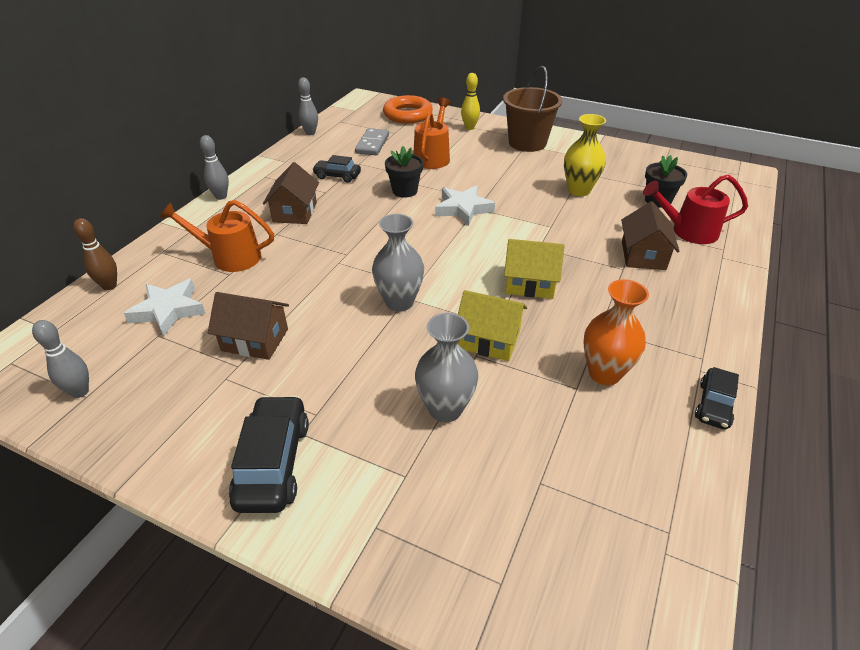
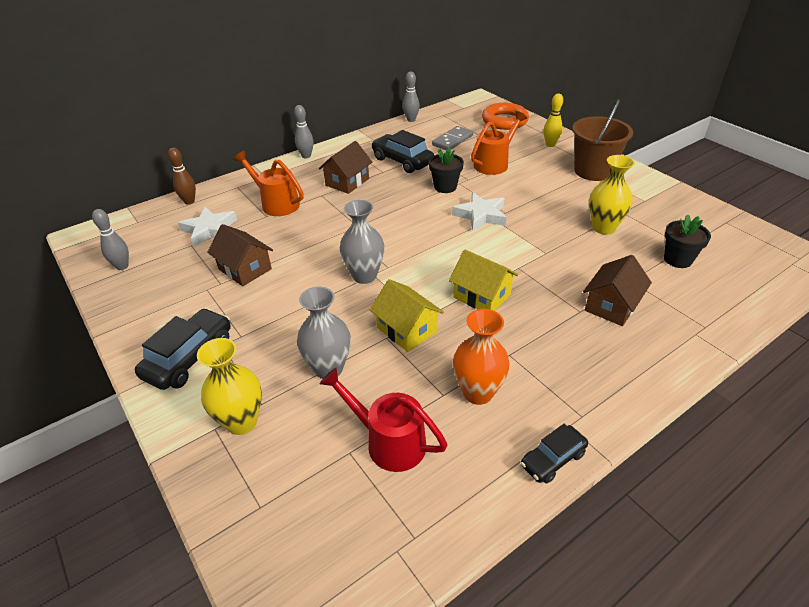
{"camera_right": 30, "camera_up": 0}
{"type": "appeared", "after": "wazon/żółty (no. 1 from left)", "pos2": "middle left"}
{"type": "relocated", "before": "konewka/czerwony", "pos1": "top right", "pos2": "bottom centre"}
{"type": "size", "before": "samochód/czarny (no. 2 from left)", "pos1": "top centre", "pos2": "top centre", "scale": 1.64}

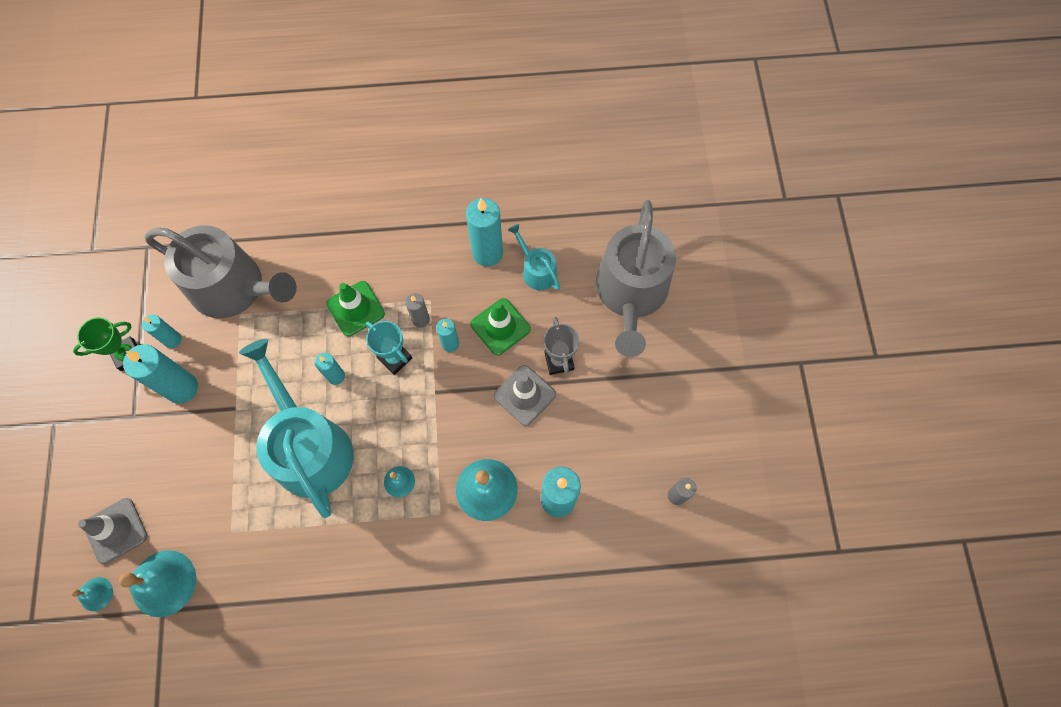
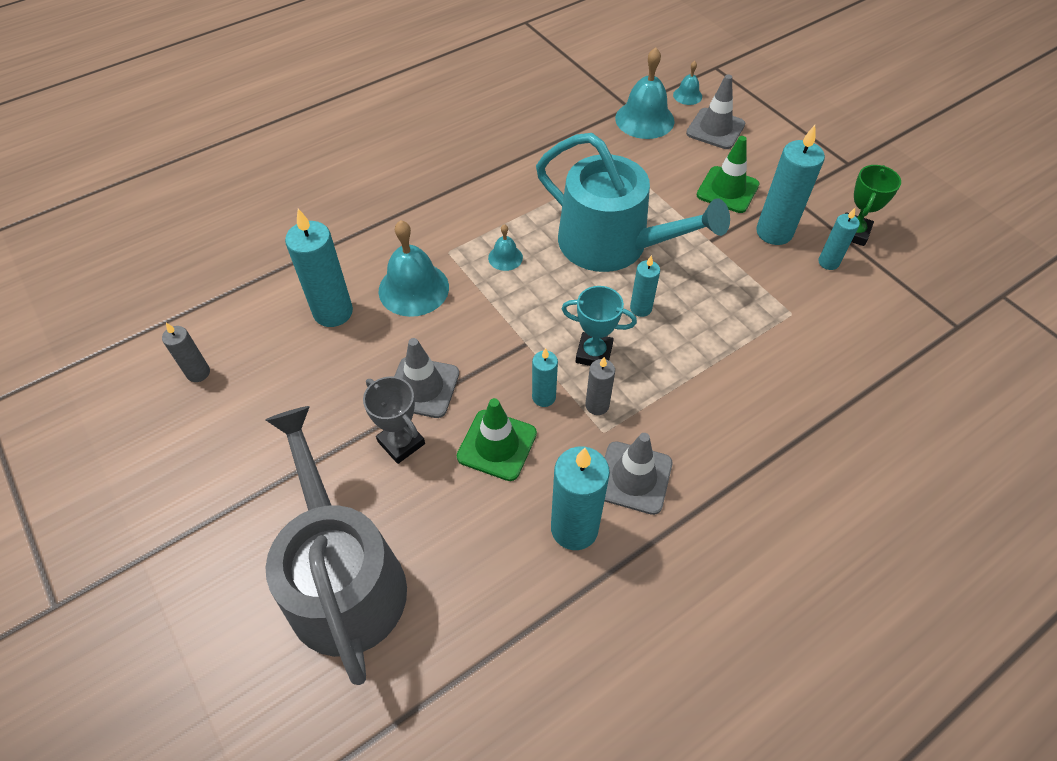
{"camera_right": 150, "camera_up": -15}
{"type": "missing", "before": "konewka/szary (no. 1 from left)", "pos1": "middle left"}
{"type": "missing", "before": "konewka/turkusowy (no. 2 from left)", "pos1": "centre"}
{"type": "appeared", "after": "pachołek/szary (no. 2 from left)", "pos2": "centre"}
{"type": "relocated", "before": "pachołek/zielony (no. 1 from left in the first image)", "after": "pachołek/zielony (no. 2 from left)", "pos1": "centre", "pos2": "top right"}

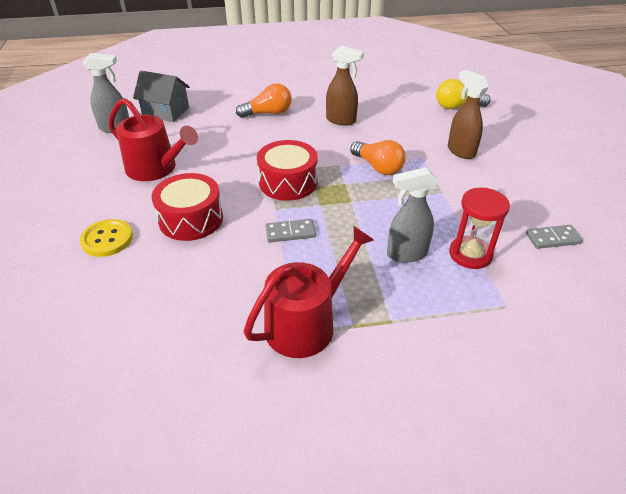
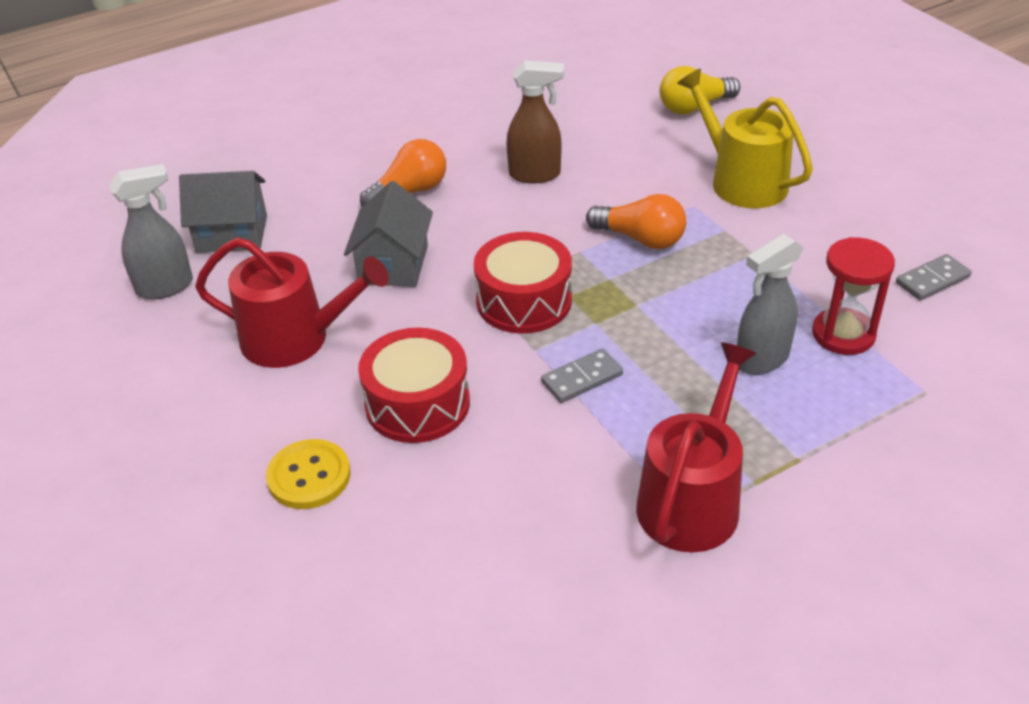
{"camera_right": -20, "camera_up": 0}
{"type": "appeared", "after": "domek/szary (no. 2 from left)", "pos2": "top centre"}
{"type": "exchanged", "before": "spryskiwacz/brązowy (no. 2 from left)", "after": "konewka/żółty", "pos1": "top right", "pos2": "top right"}

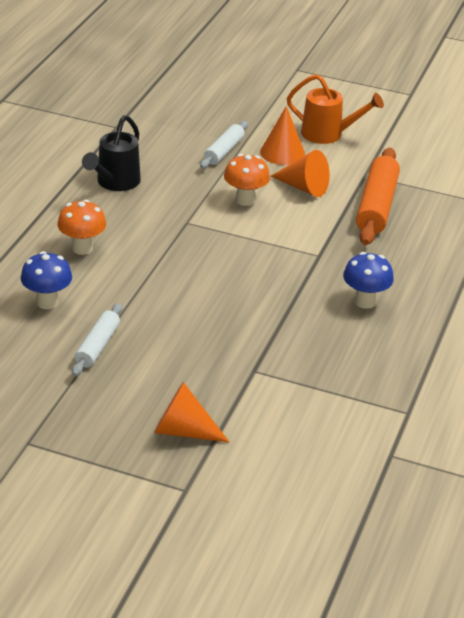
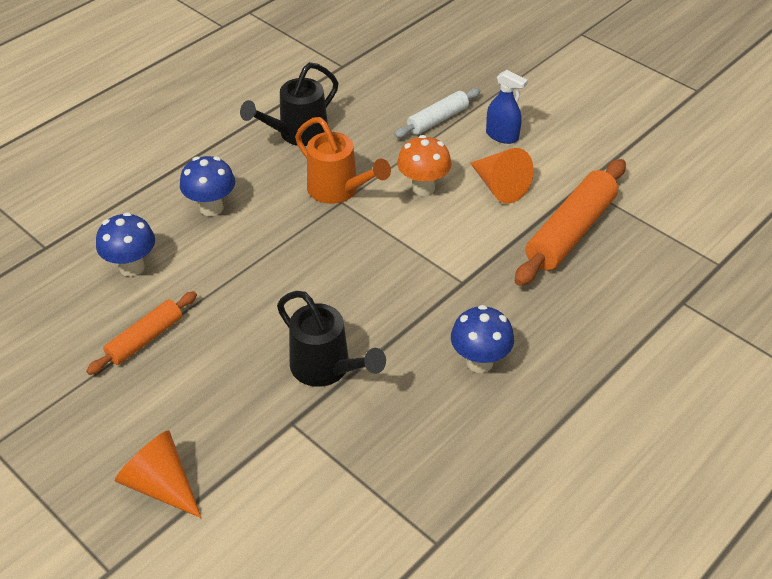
{"camera_right": 25, "camera_up": 10}
{"type": "appeared", "after": "konewka/czarny (no. 2 from left)", "pos2": "centre"}
{"type": "relocated", "before": "konewka/pomarańczowy", "pos1": "top right", "pos2": "top centre"}
{"type": "exchanged", "before": "stożek/pomarańczowy (no. 2 from left)", "after": "spryskiwacz/niebieski", "pos1": "top centre", "pos2": "top centre"}
{"type": "colour", "before": "grzyb/pomarańczowy (no. 1 from left)", "after": "grzyb/niebieski (no. 2 from left)", "pos1": "middle left", "pos2": "top left"}
{"type": "colour", "before": "wałek do ciasta/biały (no. 1 from left)", "after": "wałek do ciasta/pomarańczowy (no. 1 from left)", "pos1": "middle left", "pos2": "middle left"}

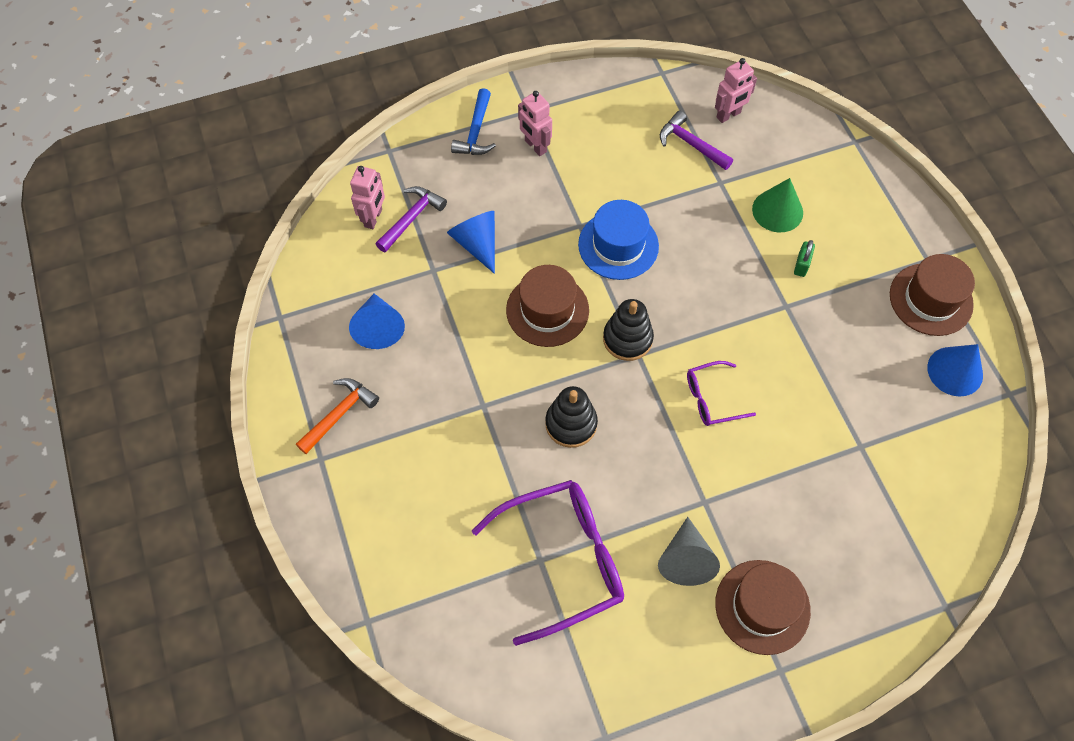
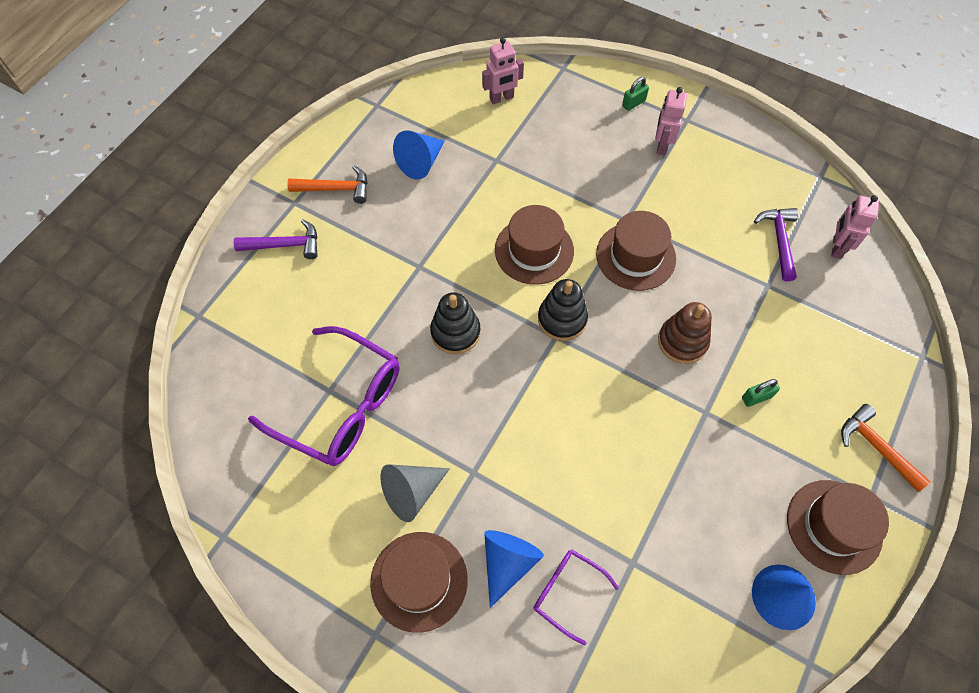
{"camera_right": 50, "camera_up": 0}
{"type": "missing", "before": "stożek/zielony", "pos1": "top right"}
{"type": "appeared", "after": "zabawka nakładanka/brązowy", "pos2": "middle right"}
{"type": "appeared", "after": "młotek/pomarańczowy (no. 2 from left)", "pos2": "middle right"}
{"type": "relocated", "before": "młotek/fioletowy (no. 1 from left)", "pos1": "top centre", "pos2": "middle left"}
{"type": "relocated", "before": "stożek/niebieski (no. 2 from left)", "pos1": "top centre", "pos2": "bottom centre"}
{"type": "relocated", "before": "okulary/fioletowy (no. 2 from left)", "pos1": "middle right", "pos2": "bottom centre"}
{"type": "exchanged", "before": "młotek/niebieski", "after": "kłódka/zielony (no. 1 from left)", "pos1": "top centre", "pos2": "top centre"}
{"type": "colour", "before": "kapelusz/niebieski", "after": "kapelusz/brązowy (no. 3 from left)", "pos1": "top centre", "pos2": "centre"}
{"type": "spun", "before": "robot/różowy (no. 3 from left)", "pos1": "top right", "pos2": "top right", "turn": 90}

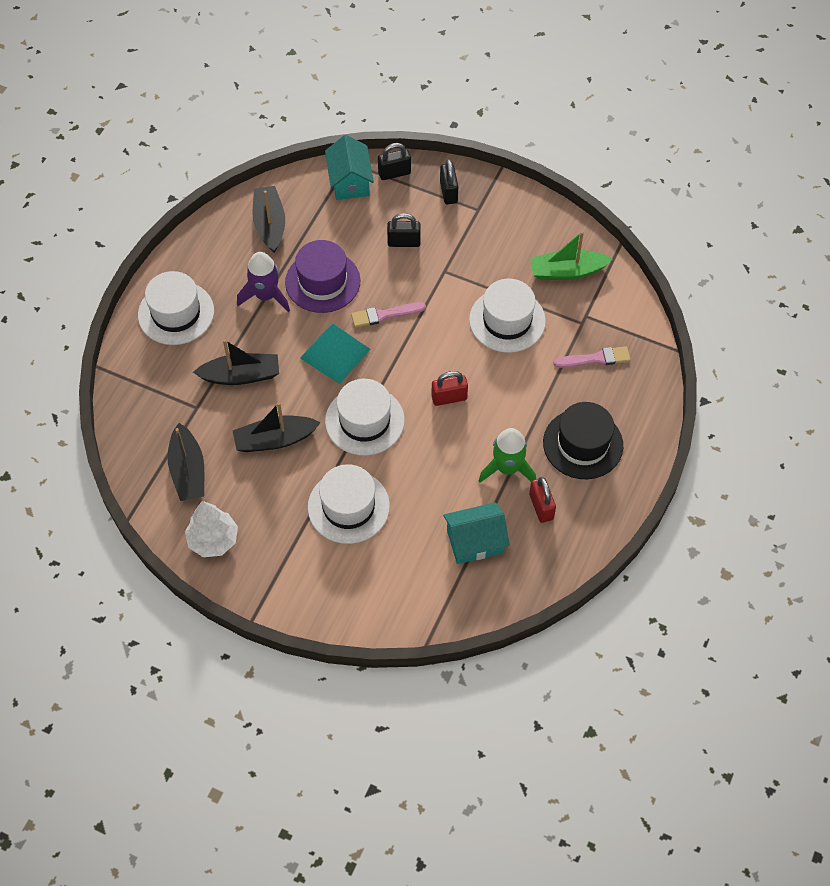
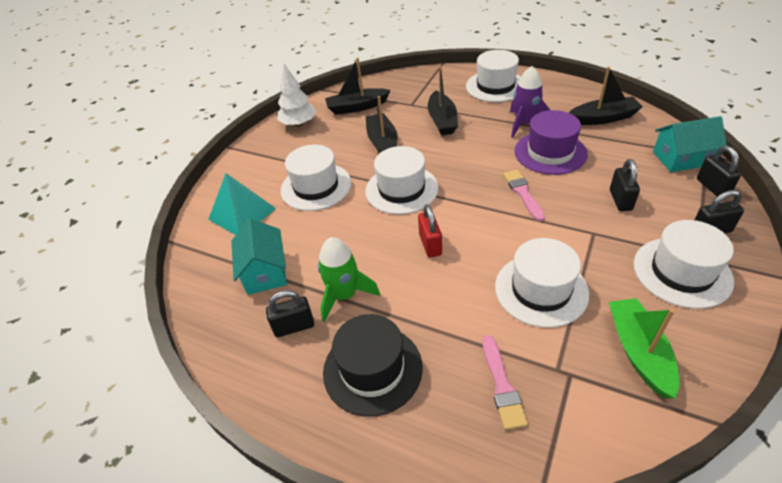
{"camera_right": 95, "camera_up": -15}
{"type": "appeared", "after": "kapelusz/biały (no. 5 from left)", "pos2": "middle right"}
{"type": "relocated", "before": "piramida/turkusowy", "pos1": "centre", "pos2": "middle left"}
{"type": "colour", "before": "kłódka/czerwony (no. 2 from left)", "after": "kłódka/czarny (no. 1 from left)", "pos1": "centre", "pos2": "centre"}

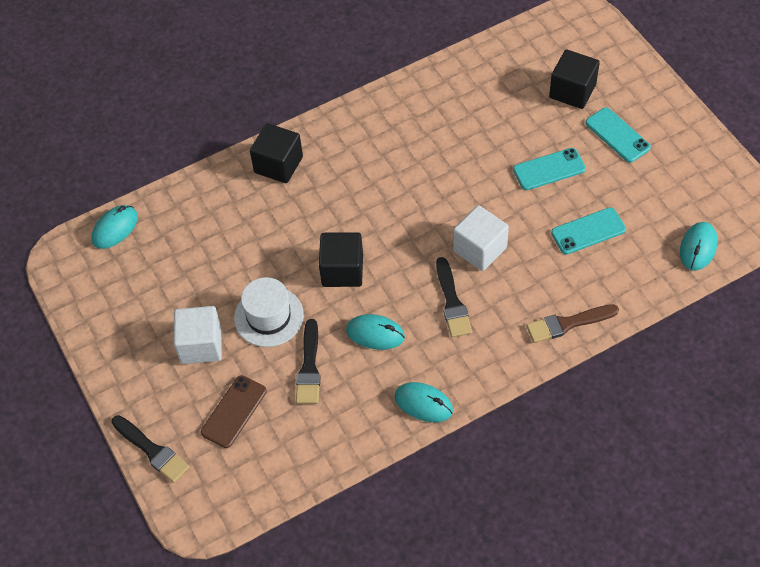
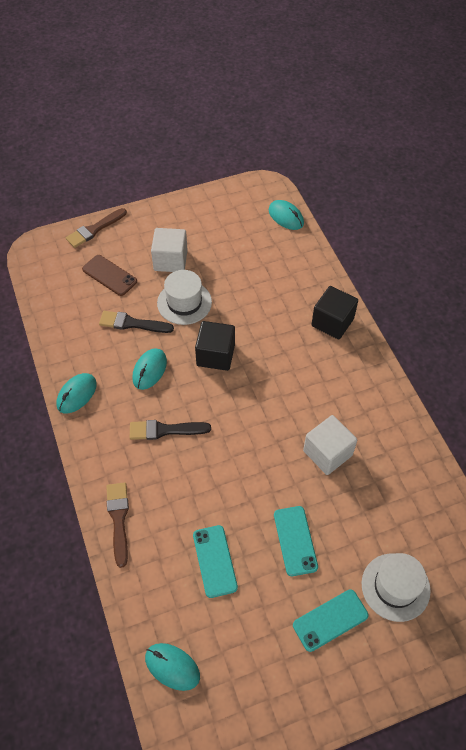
{"camera_right": 95, "camera_up": 0}
{"type": "relocated", "before": "sześcian/biały (no. 2 from left)", "pos1": "centre", "pos2": "middle right"}
{"type": "exchanged", "before": "sześcian/czarny (no. 3 from left)", "after": "kapelusz/biały (no. 2 from left)", "pos1": "top right", "pos2": "bottom right"}
{"type": "colour", "before": "pędzel/czarny (no. 1 from left)", "after": "pędzel/brązowy (no. 1 from left)", "pos1": "bottom left", "pos2": "top left"}

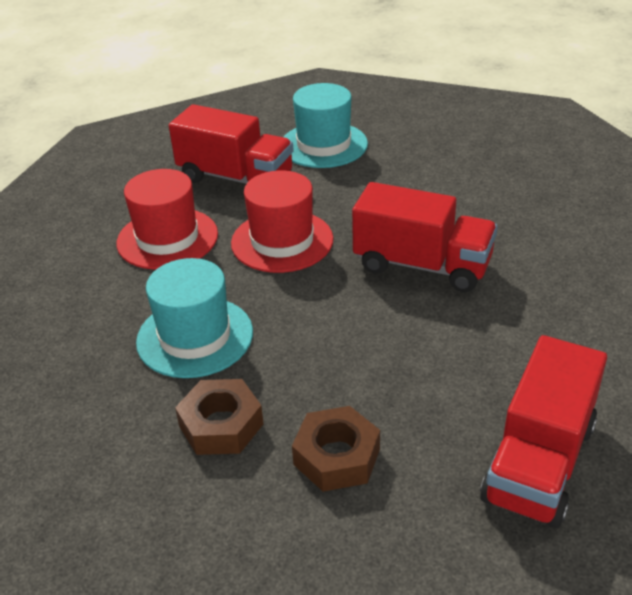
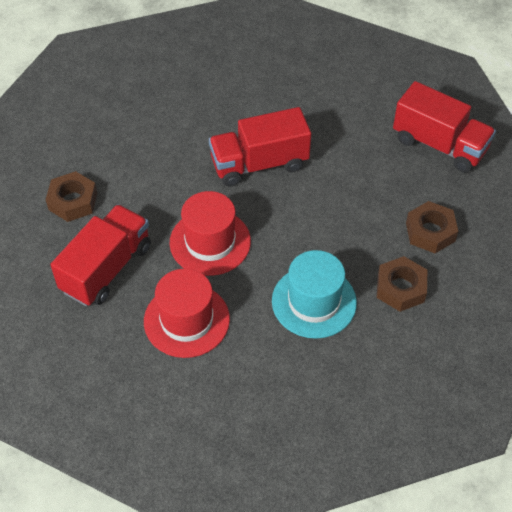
{"camera_right": -85, "camera_up": 15}
{"type": "exchanged", "before": "kapelusz/turkusowy (no. 2 from left)", "after": "nakrętka/brązowy (no. 1 from left)", "pos1": "top centre", "pos2": "middle left"}
{"type": "spun", "before": "ciężarówka/czerwony (no. 2 from left)", "pos1": "middle right", "pos2": "top centre", "turn": -135}

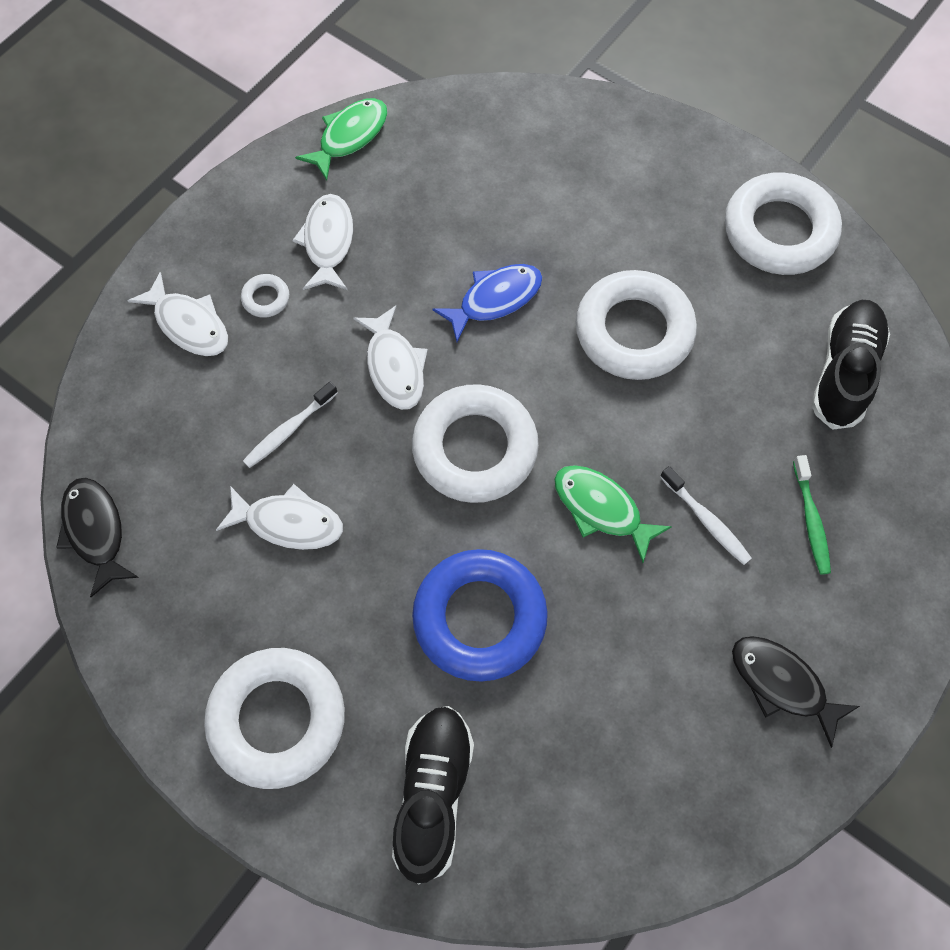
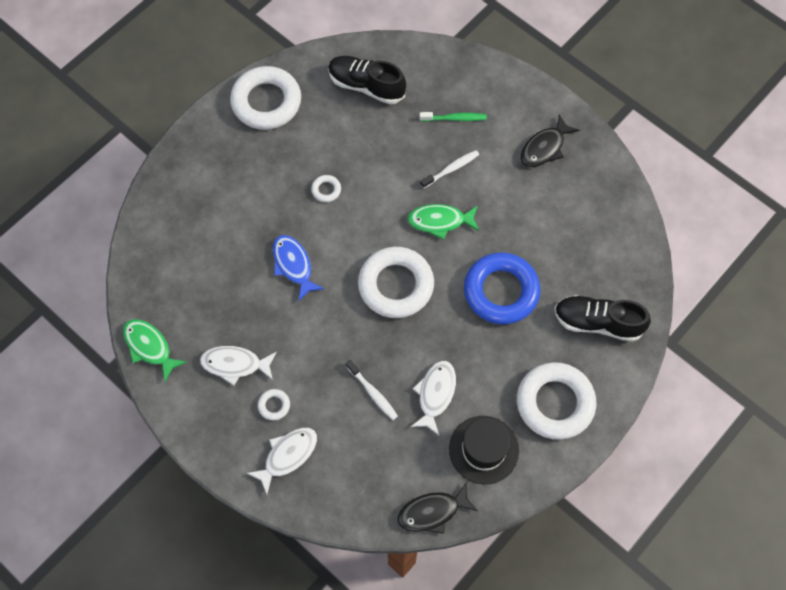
{"camera_right": -85, "camera_up": 0}
{"type": "missing", "before": "ryba/biały (no. 4 from left)", "pos1": "centre"}
{"type": "appeared", "after": "kapelusz/czarny", "pos2": "bottom centre"}
{"type": "spun", "before": "ryba/zielony (no. 2 from left)", "pos1": "centre", "pos2": "centre", "turn": 45}
{"type": "size", "before": "pierścień/biały (no. 4 from left in the first image)", "pos1": "middle right", "pos2": "top centre", "scale": 0.41}

